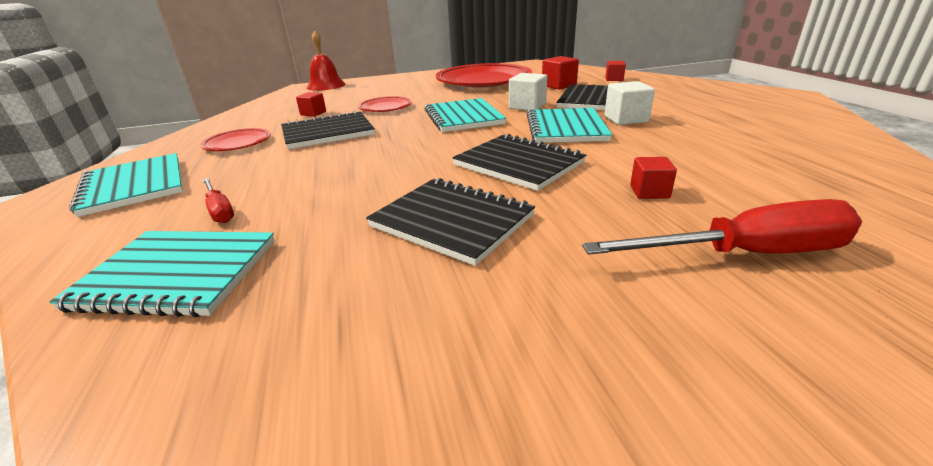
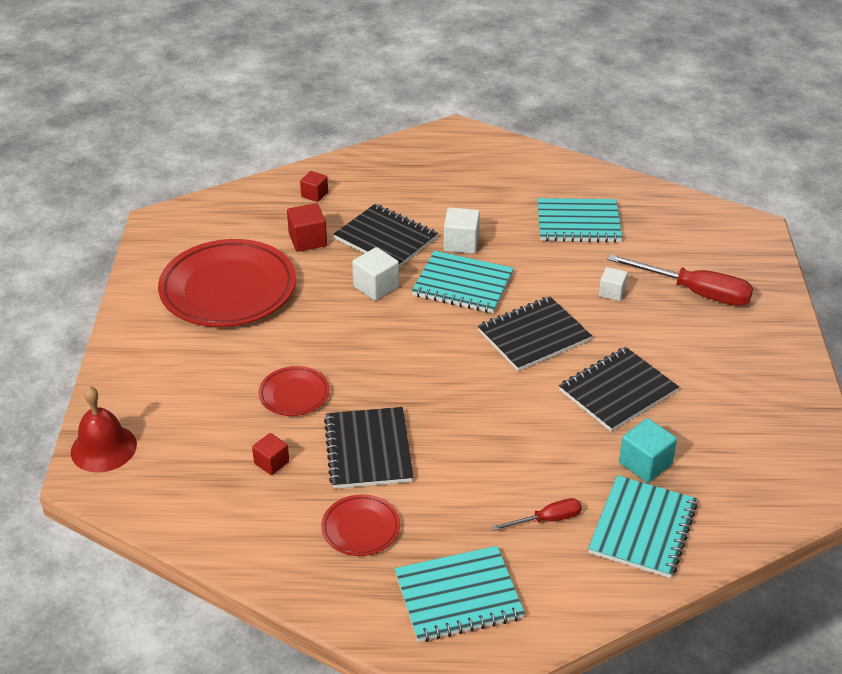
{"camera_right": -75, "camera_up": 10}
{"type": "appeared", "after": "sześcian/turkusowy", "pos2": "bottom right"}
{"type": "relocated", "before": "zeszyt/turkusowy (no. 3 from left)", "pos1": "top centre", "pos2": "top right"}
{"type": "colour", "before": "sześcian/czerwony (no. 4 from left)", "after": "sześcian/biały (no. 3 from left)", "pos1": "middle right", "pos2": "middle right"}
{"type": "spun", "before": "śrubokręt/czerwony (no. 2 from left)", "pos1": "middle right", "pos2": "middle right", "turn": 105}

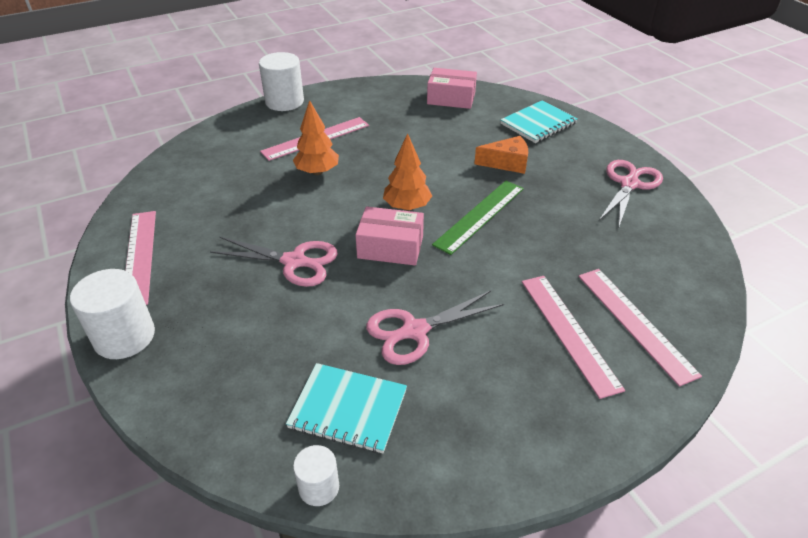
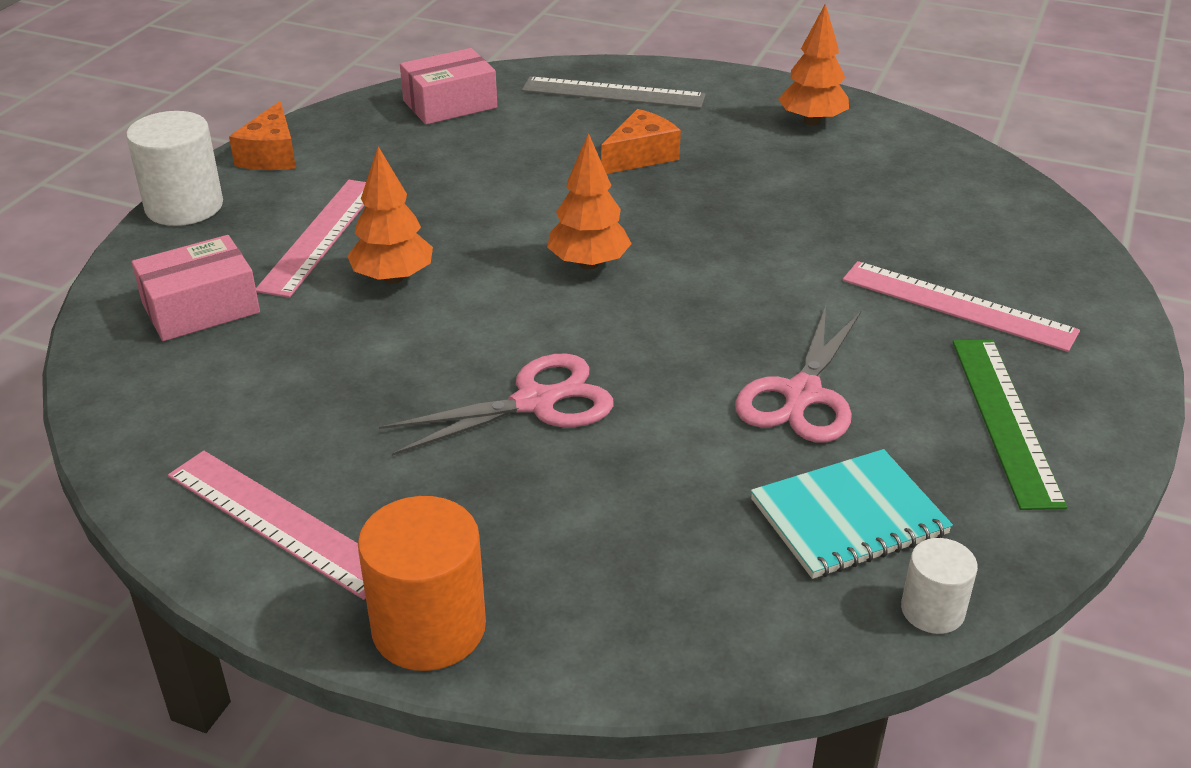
{"camera_right": -40, "camera_up": -5}
{"type": "missing", "before": "linijka/różowy (no. 4 from left)", "pos1": "middle right"}
{"type": "appeared", "after": "ser/pomarańczowy (no. 1 from left)", "pos2": "top left"}
{"type": "relocated", "before": "pudełko/różowy (no. 1 from left)", "pos1": "centre", "pos2": "middle left"}
{"type": "relocated", "before": "linijka/zielony", "pos1": "centre", "pos2": "middle right"}
{"type": "exchanged", "before": "zeszyt/turkusowy (no. 2 from left)", "after": "linijka/szary", "pos1": "top right", "pos2": "top centre"}
{"type": "exchanged", "before": "nożyczki/różowy (no. 3 from left)", "after": "drzewko/pomarańczowy (no. 3 from left)", "pos1": "middle right", "pos2": "top right"}
{"type": "colour", "before": "walec/biały (no. 1 from left)", "after": "walec/pomarańczowy", "pos1": "middle left", "pos2": "bottom centre"}

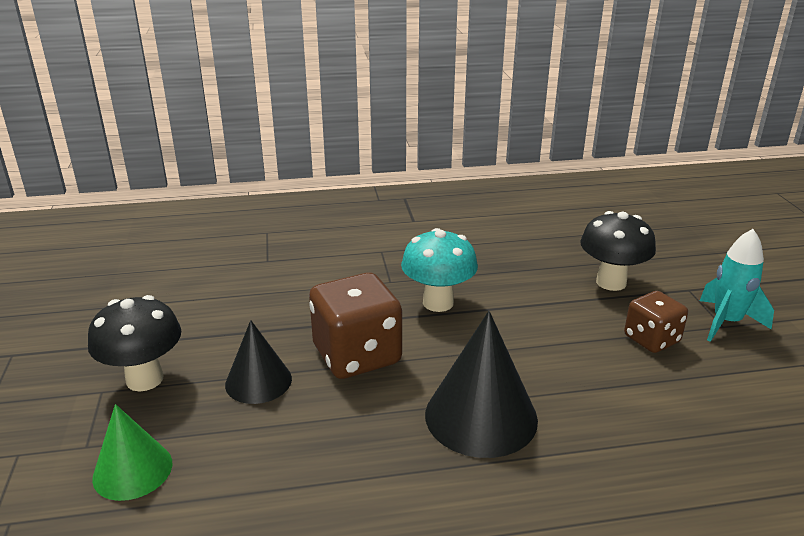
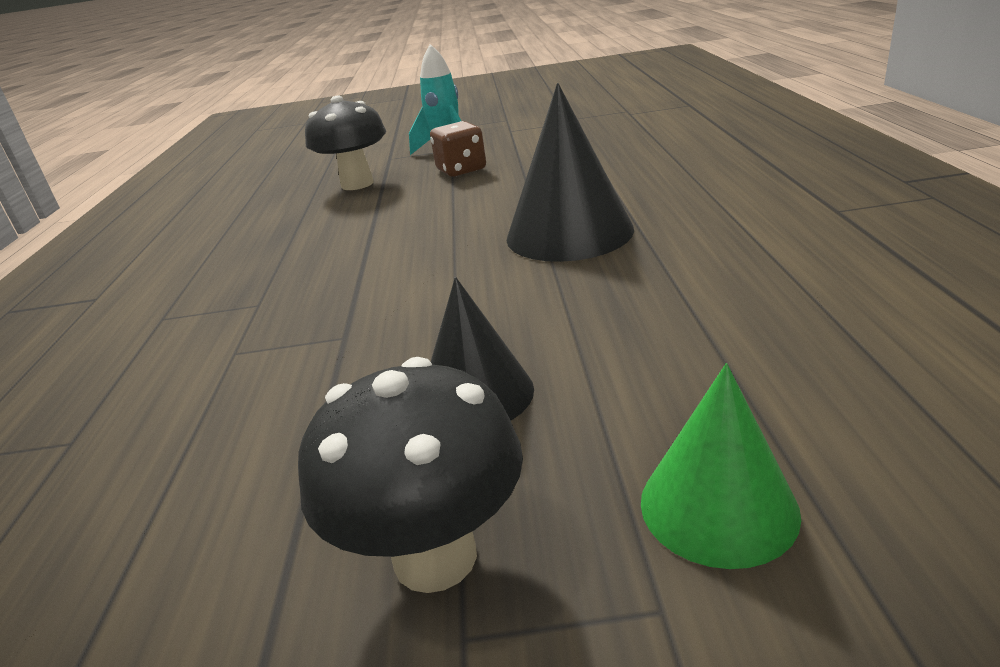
{"camera_right": -80, "camera_up": 0}
{"type": "missing", "before": "kostka do gry/brązowy (no. 1 from left)", "pos1": "centre"}
{"type": "missing", "before": "grzyb/turkusowy", "pos1": "centre"}

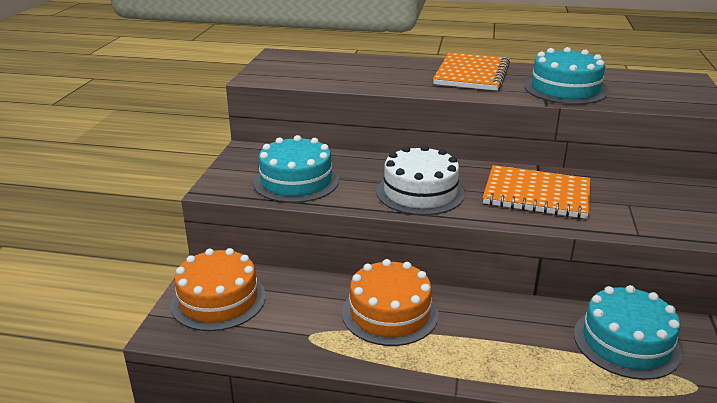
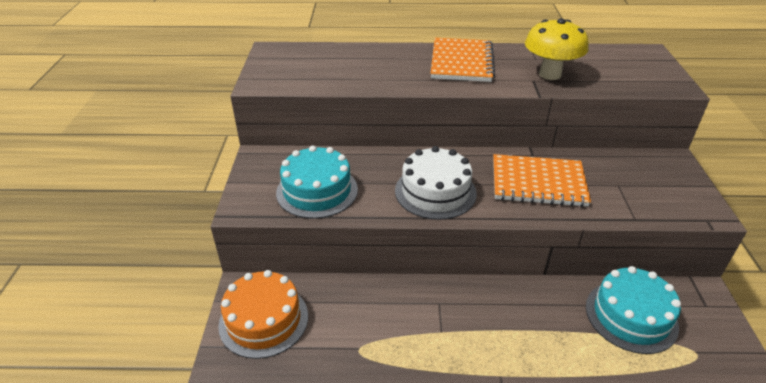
{"camera_right": -10, "camera_up": 10}
{"type": "missing", "before": "tort/pomarańczowy (no. 2 from left)", "pos1": "bottom centre"}
{"type": "exchanged", "before": "tort/turkusowy (no. 2 from left)", "after": "grzyb/żółty", "pos1": "top right", "pos2": "top right"}

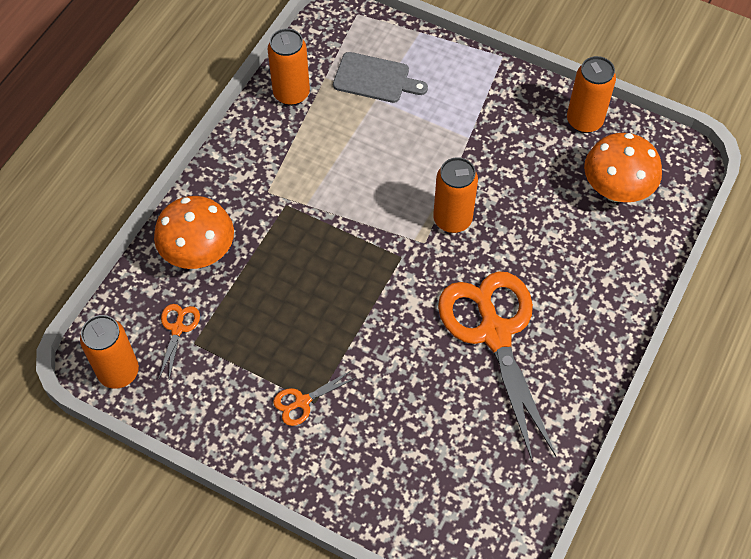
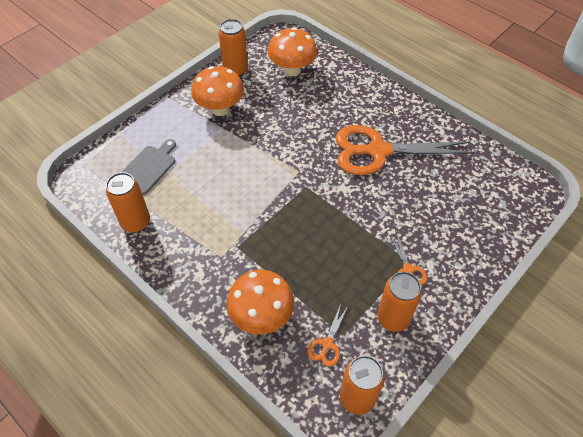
{"camera_right": -75, "camera_up": -5}
{"type": "appeared", "after": "grzyb/pomarańczowy (no. 1 from left)", "pos2": "top centre"}
{"type": "relocated", "before": "puszka/pomarańczowy (no. 3 from left in the first image)", "after": "puszka/pomarańczowy (no. 4 from left)", "pos1": "centre", "pos2": "bottom right"}
{"type": "spun", "before": "nożyczki/pomarańczowy (no. 1 from left)", "pos1": "middle left", "pos2": "bottom centre", "turn": -90}

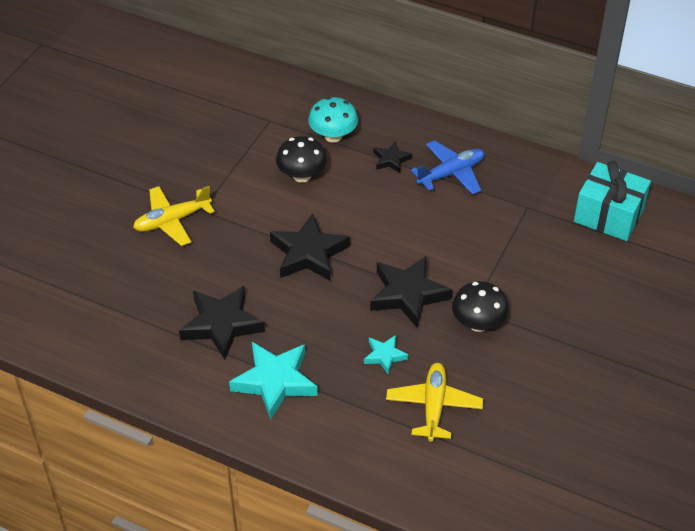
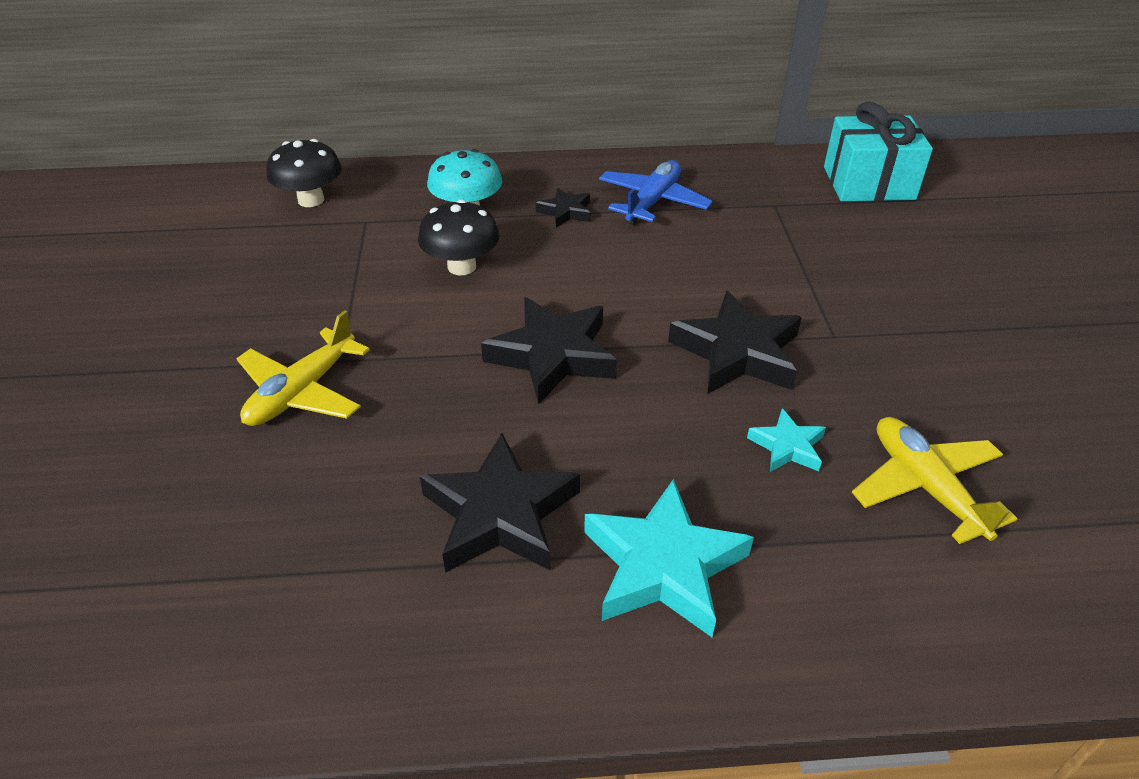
{"camera_right": -30, "camera_up": -5}
{"type": "relocated", "before": "grzyb/czarny (no. 2 from left in the first image)", "after": "grzyb/czarny (no. 1 from left)", "pos1": "middle right", "pos2": "top left"}

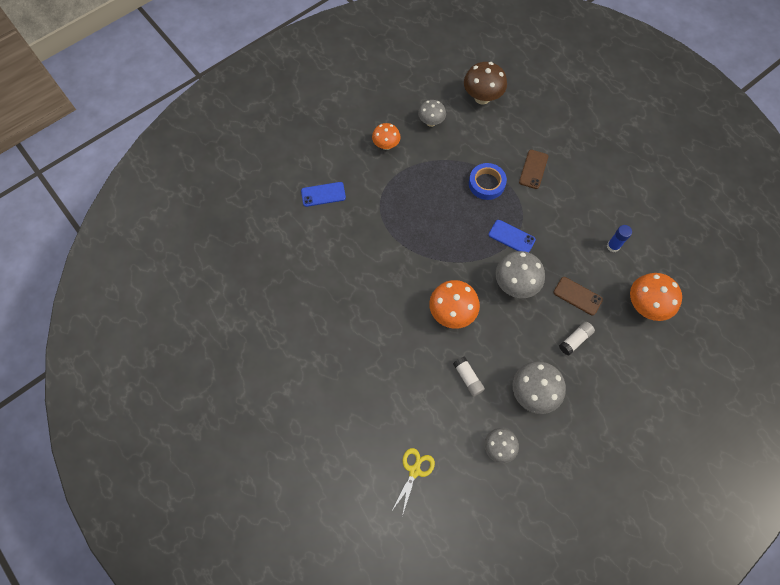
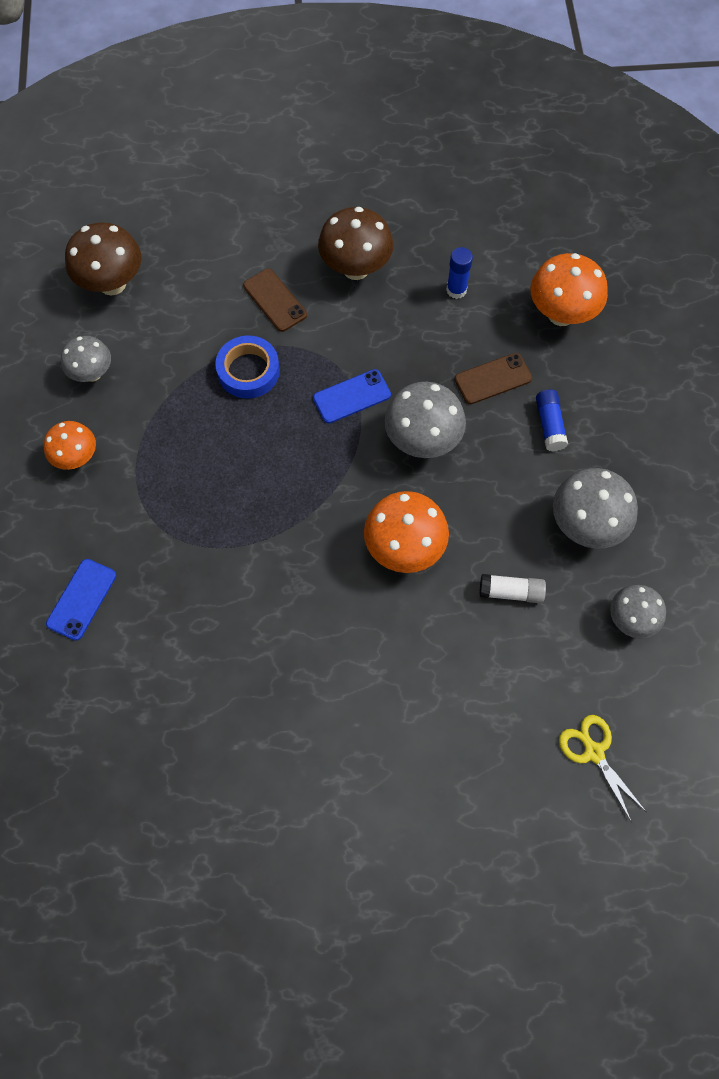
{"camera_right": -55, "camera_up": 0}
{"type": "appeared", "after": "grzyb/brązowy (no. 2 from left)", "pos2": "top centre"}
{"type": "colour", "before": "klej w sztyfcie/biały (no. 2 from left)", "after": "klej w sztyfcie/niebieski (no. 2 from left)", "pos1": "middle right", "pos2": "middle right"}

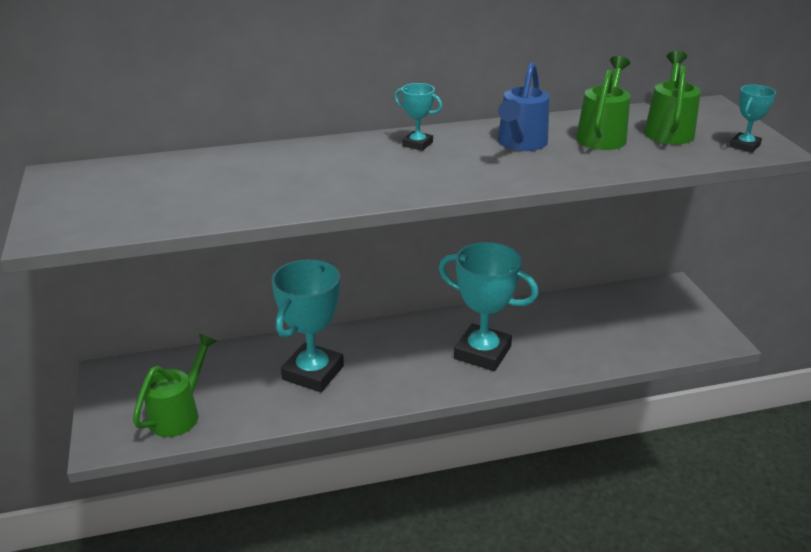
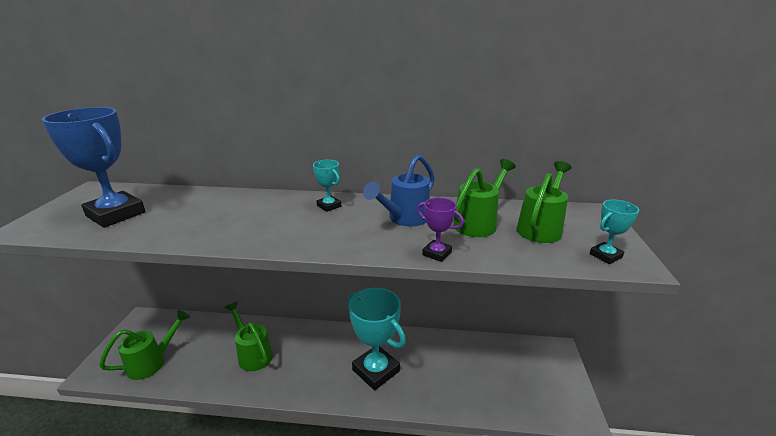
{"camera_right": 20, "camera_up": -5}
{"type": "appeared", "after": "puchar/niebieski", "pos2": "middle left"}
{"type": "appeared", "after": "puchar/fioletowy", "pos2": "centre"}
{"type": "exchanged", "before": "puchar/turkusowy (no. 1 from left)", "after": "konewka/zielony (no. 2 from left)", "pos1": "centre", "pos2": "bottom left"}

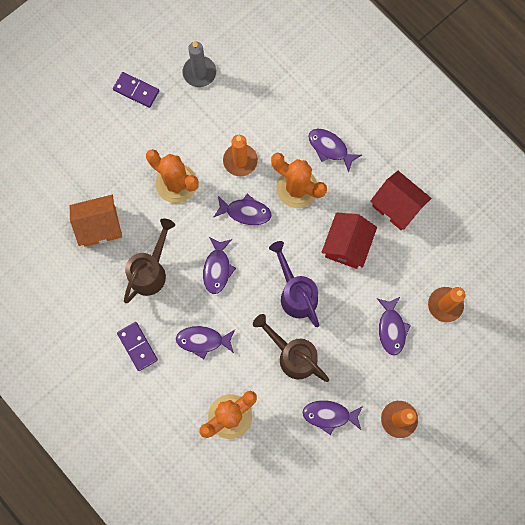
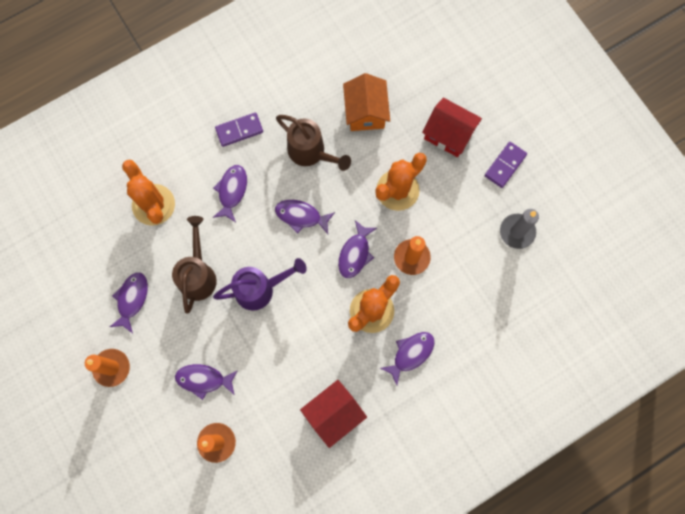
{"camera_right": 100, "camera_up": 0}
{"type": "relocated", "before": "domek/czerwony (no. 1 from left in the first image)", "after": "domek/czerwony (no. 2 from left)", "pos1": "centre", "pos2": "top centre"}
{"type": "spun", "before": "konewka/brązowy (no. 2 from left in the first image)", "pos1": "centre", "pos2": "middle left", "turn": -45}

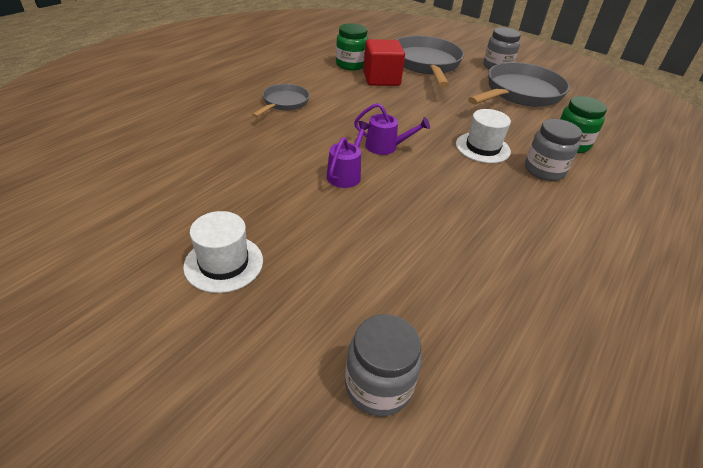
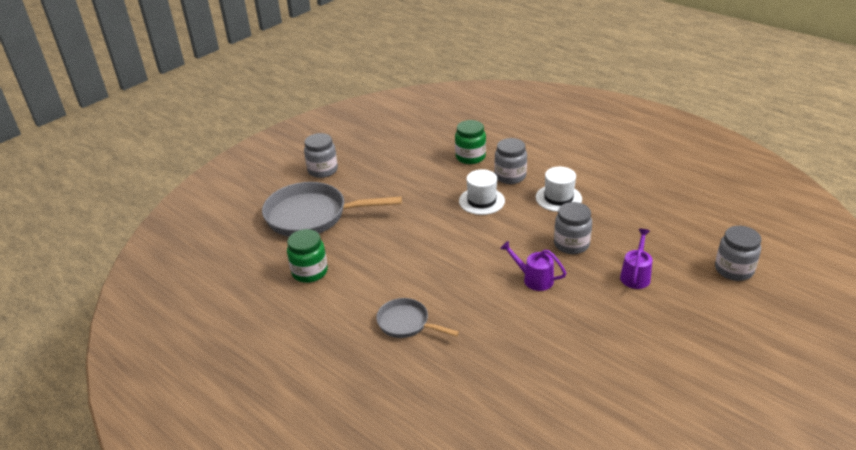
{"camera_right": -80, "camera_up": -5}
{"type": "missing", "before": "sześcian/czerwony", "pos1": "top centre"}
{"type": "missing", "before": "patelnia/szary (no. 3 from left)", "pos1": "top right"}
{"type": "appeared", "after": "słoik/szary (no. 3 from left)", "pos2": "middle right"}
{"type": "relocated", "before": "kapelusz/biały (no. 1 from left in the first image)", "after": "kapelusz/biały (no. 2 from left)", "pos1": "middle left", "pos2": "centre"}
{"type": "relocated", "before": "konewka/fioletowy (no. 2 from left)", "pos1": "top centre", "pos2": "middle right"}

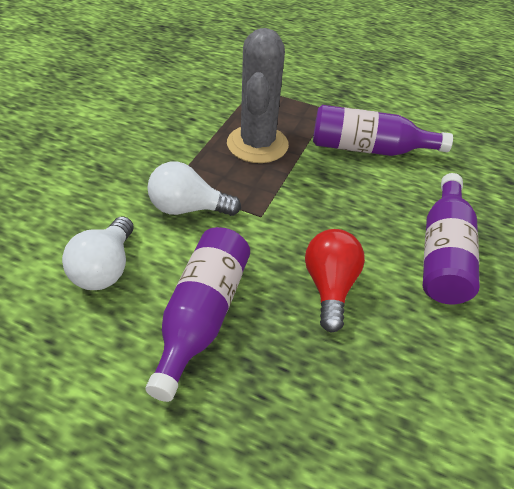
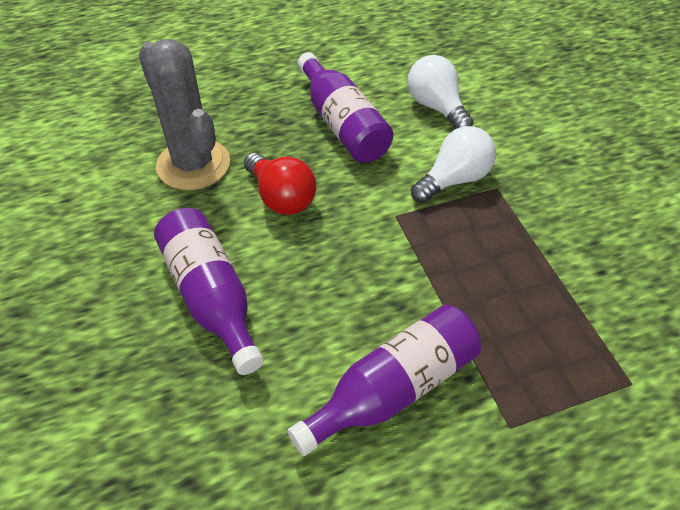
{"camera_right": 140, "camera_up": 5}
{"type": "relocated", "before": "kaktus/szary", "pos1": "top centre", "pos2": "top left"}

